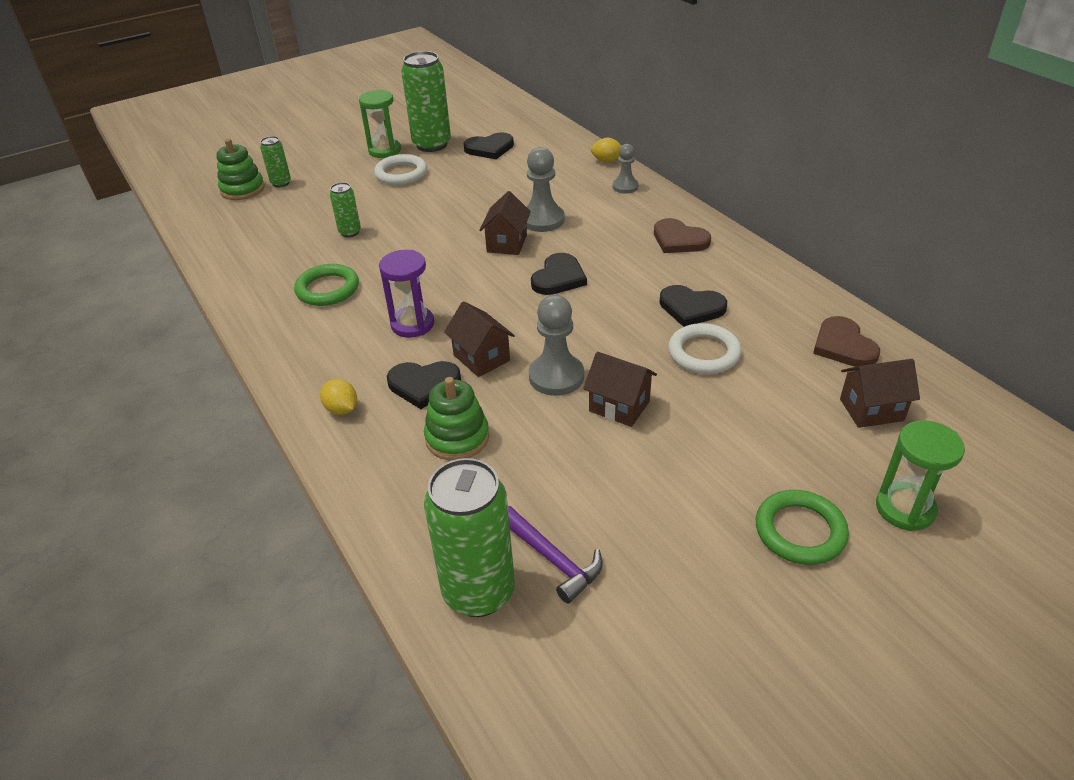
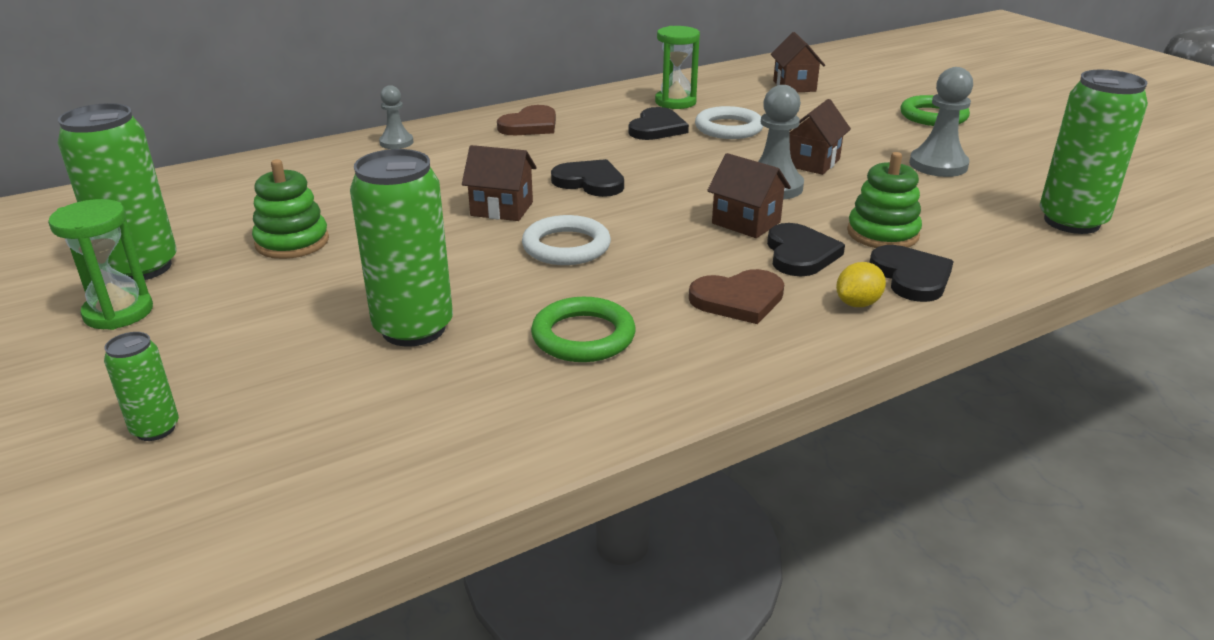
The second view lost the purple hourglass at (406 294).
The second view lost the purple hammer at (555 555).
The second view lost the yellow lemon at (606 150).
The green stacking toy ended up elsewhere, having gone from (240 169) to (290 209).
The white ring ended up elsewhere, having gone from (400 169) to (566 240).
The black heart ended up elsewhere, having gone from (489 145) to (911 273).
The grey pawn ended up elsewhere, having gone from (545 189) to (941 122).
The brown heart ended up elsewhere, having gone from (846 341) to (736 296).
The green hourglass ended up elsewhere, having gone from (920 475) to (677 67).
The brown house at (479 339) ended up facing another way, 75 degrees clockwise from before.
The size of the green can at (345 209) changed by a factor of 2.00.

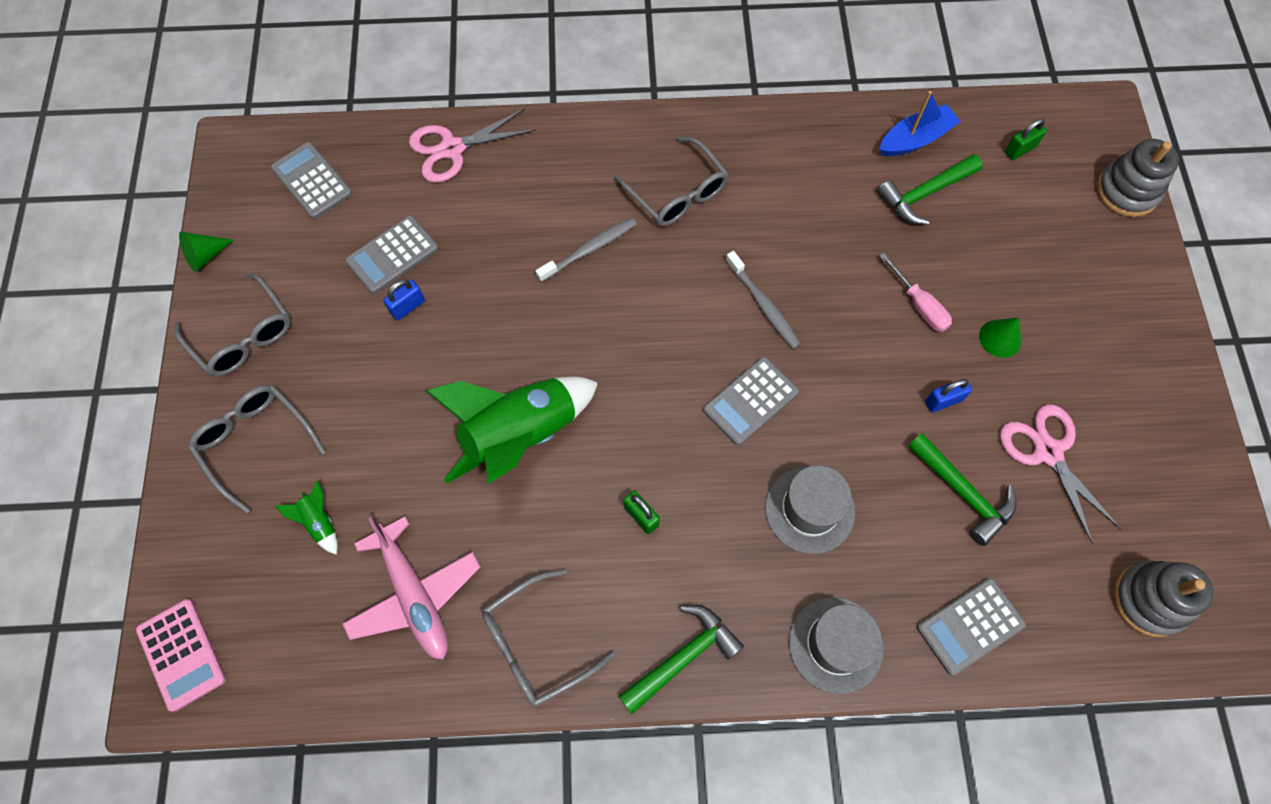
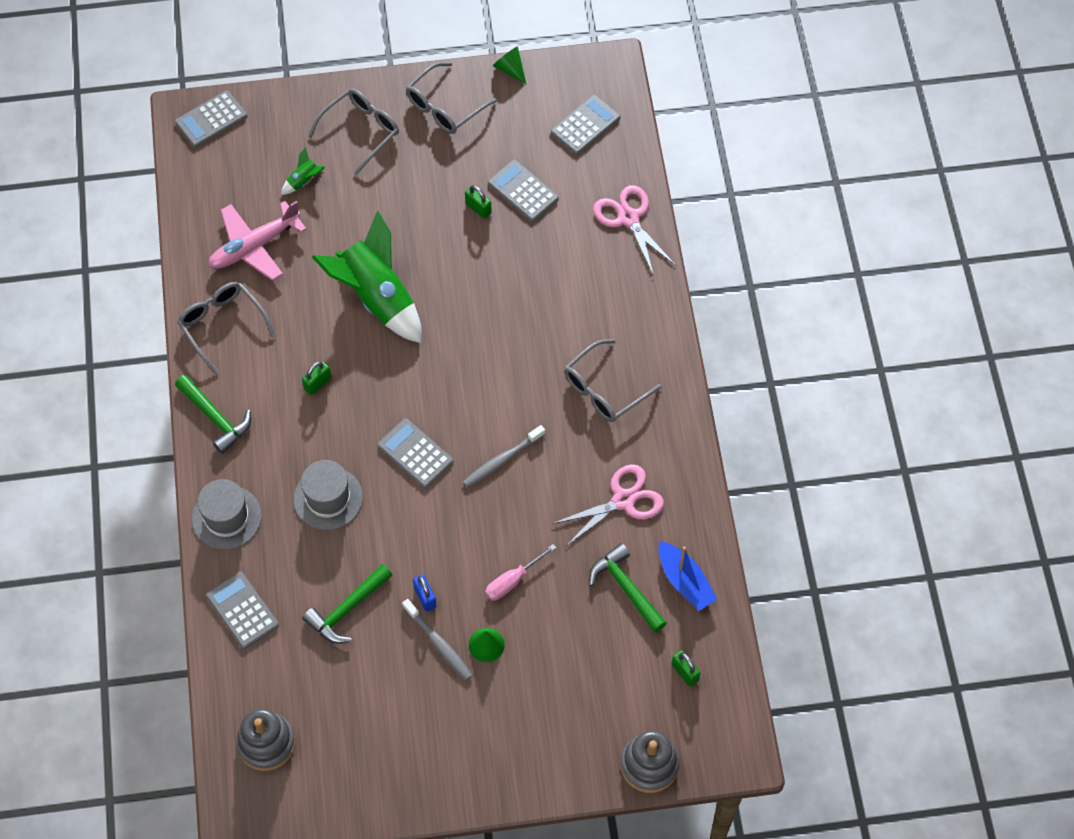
The grey toothbrush ended up elsewhere, having gone from (586 250) to (437 639).
The pink scissors ended up elsewhere, having gone from (1061 474) to (607 505).
What was the pink calculator at (181 655) turned into the grey calculator at (211 119).
What was the blue padlock at (404 300) turned into the green padlock at (478 202).

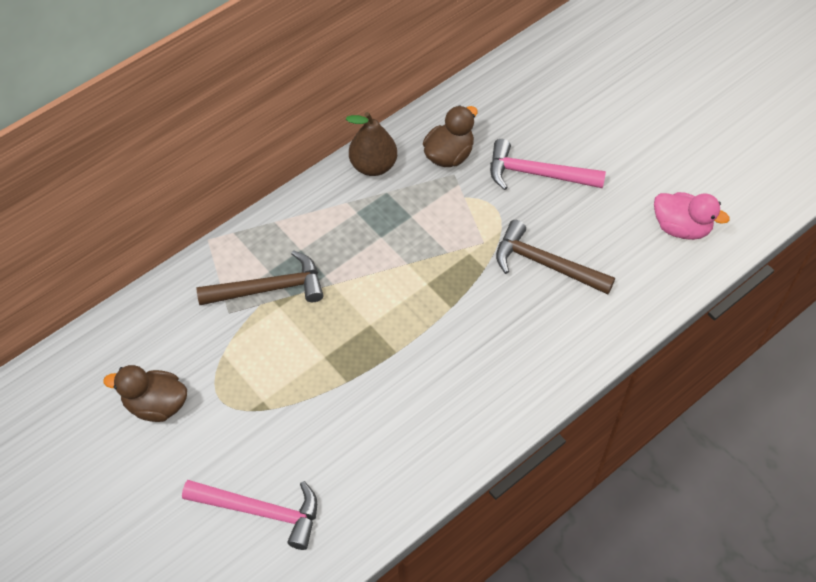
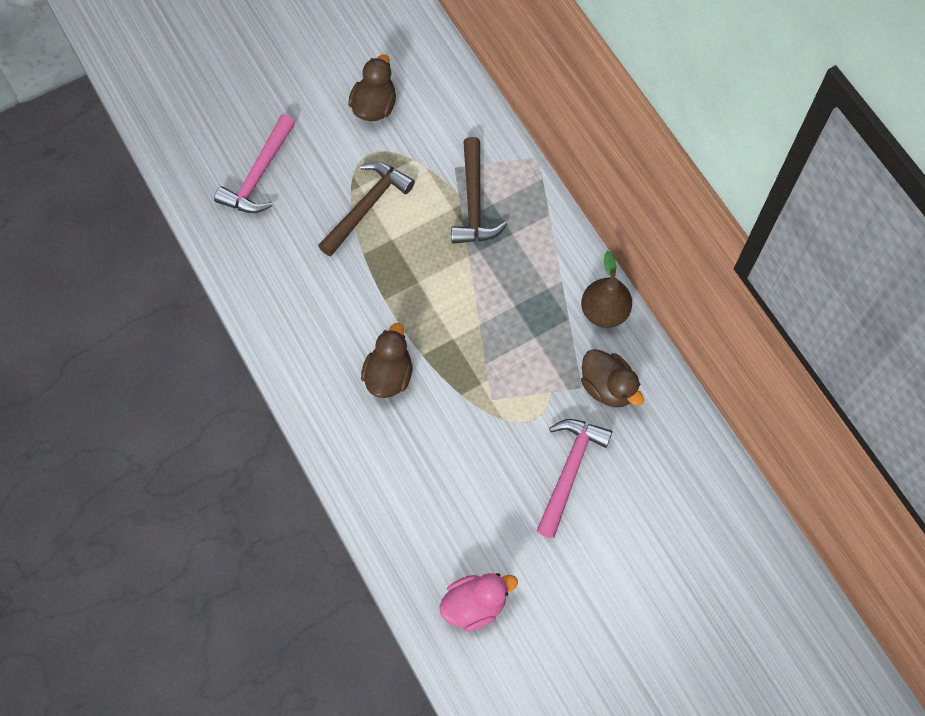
The second view gained the brown duck at (387 360).
The brown hammer ended up elsewhere, having gone from (555 257) to (366 209).
The pink duck at (692 216) ended up facing another way, 150 degrees counterclockwise from before.

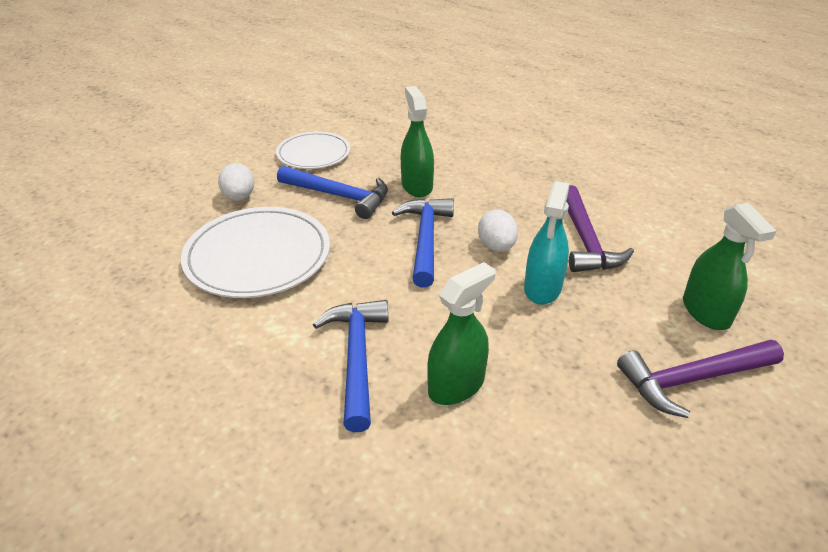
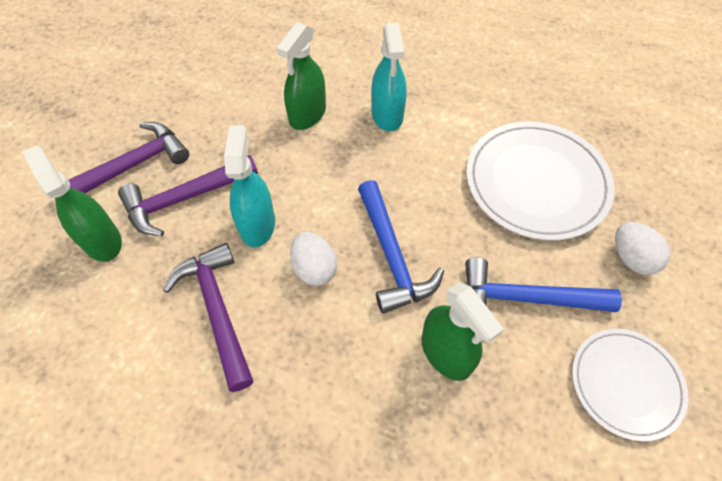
The second view gained the purple hammer at (188 195).
Where the blue hammer stood at (350 366), the turquoise spray bottle came to stand at (389 77).

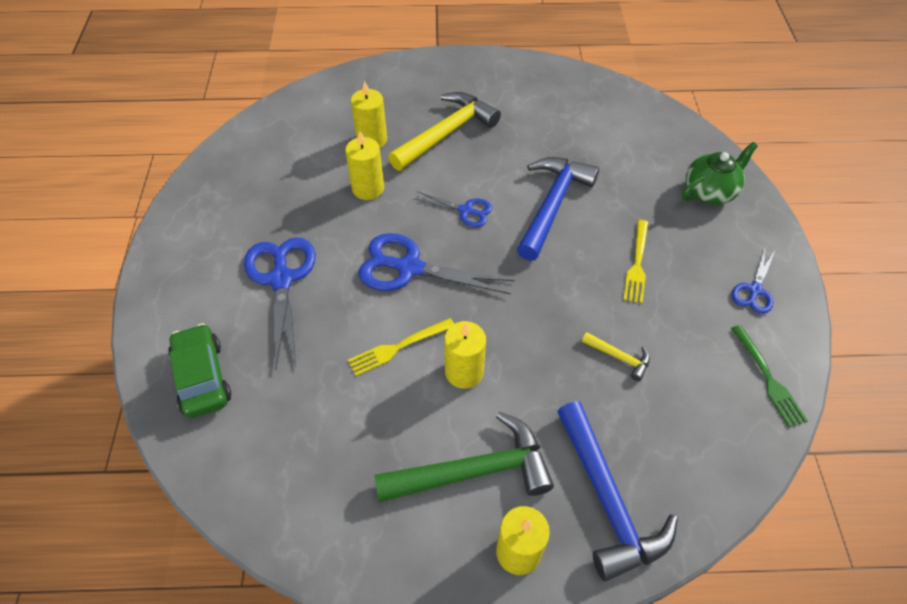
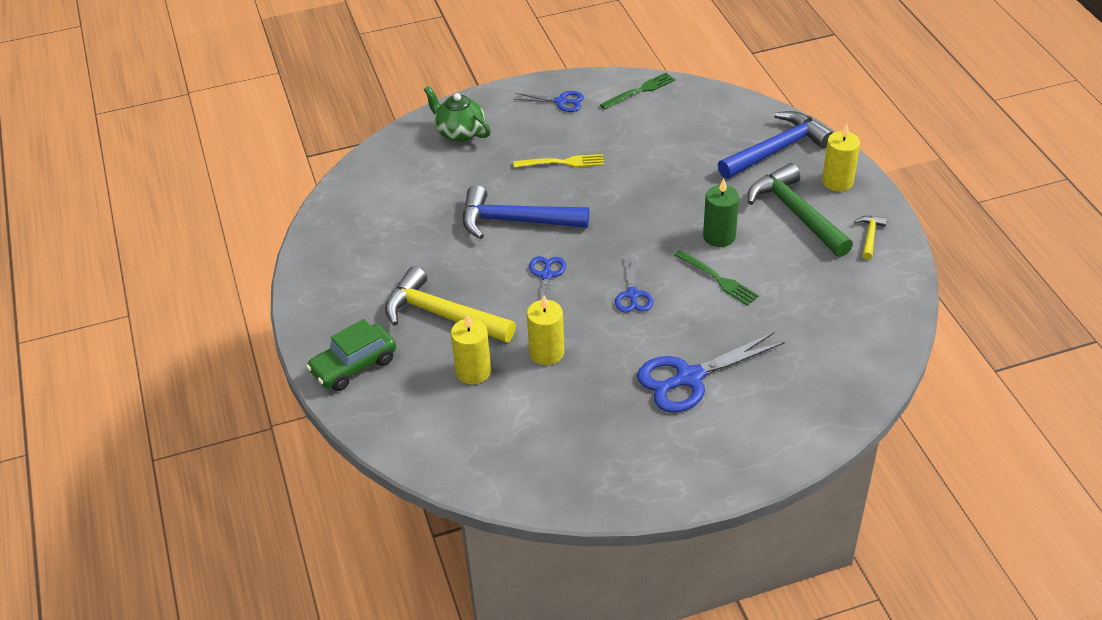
The green car ended up elsewhere, having gone from (199 370) to (351 355).
The yellow hammer ended up elsewhere, having gone from (616 356) to (870 238).
What was the yellow fork at (401 347) turned into the green fork at (716 278).
What was the yellow candle at (465 355) turned into the green candle at (721 212).
The size of the blue scissors at (436 263) changed by a factor of 0.55.

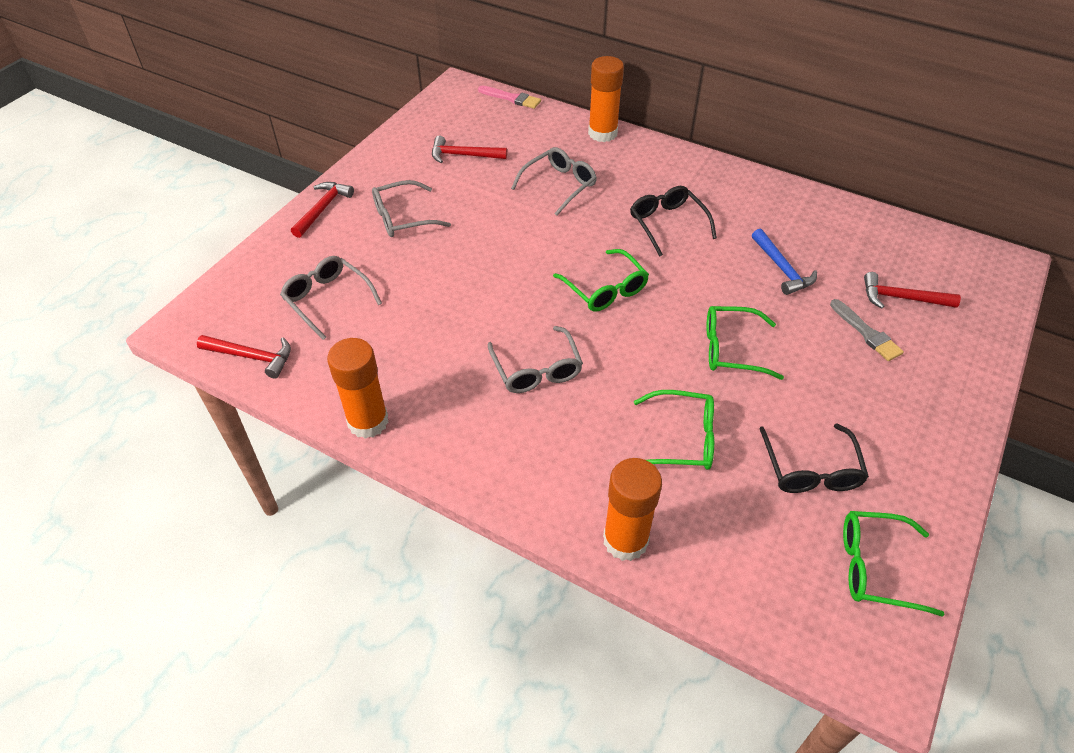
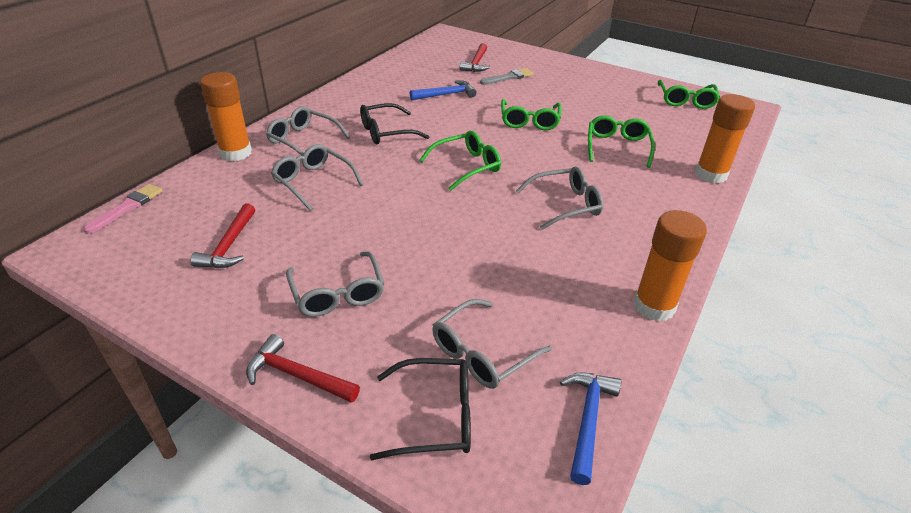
The second view gained the grey glasses at (308 130).
The black glasses ended up elsewhere, having gone from (814 458) to (420 409).
What was the red hammer at (244 357) turned into the blue hammer at (590 428).

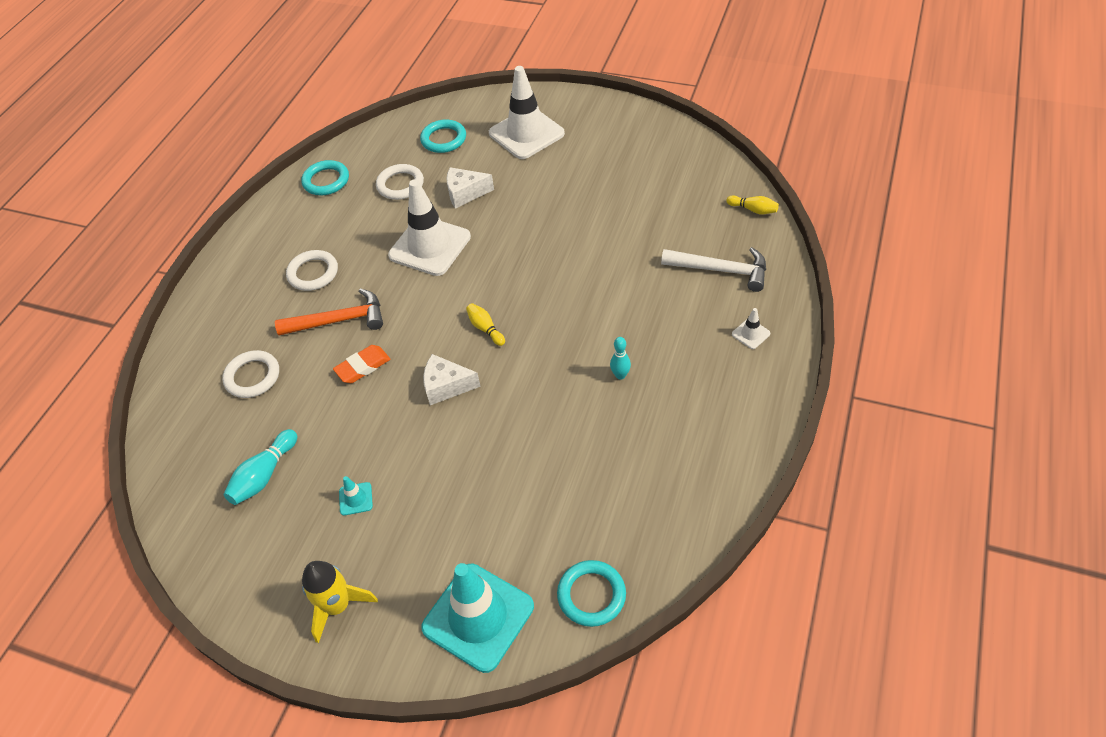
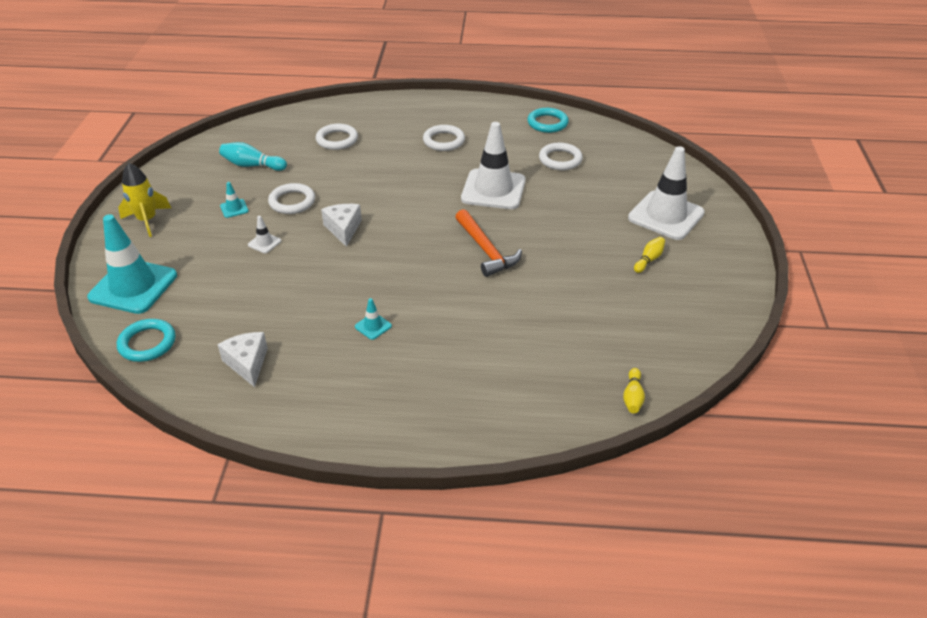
The second view lost the orange eraser at (361 364).
The second view lost the turquoise ring at (443 136).
The second view lost the white hammer at (713 269).
The second view gained the white ring at (291 198).
The orange hammer ended up elsewhere, having gone from (329 311) to (489 243).
The white cheese ended up elsewhere, having gone from (470 188) to (242 359).
The yellow bowling pin ended up elsewhere, having gone from (485 324) to (649 255).
The white traffic cone ended up elsewhere, having gone from (751 328) to (264 234).
Where the turquoise bowling pin stood at (620 358), the turquoise traffic cone came to stand at (373 319).

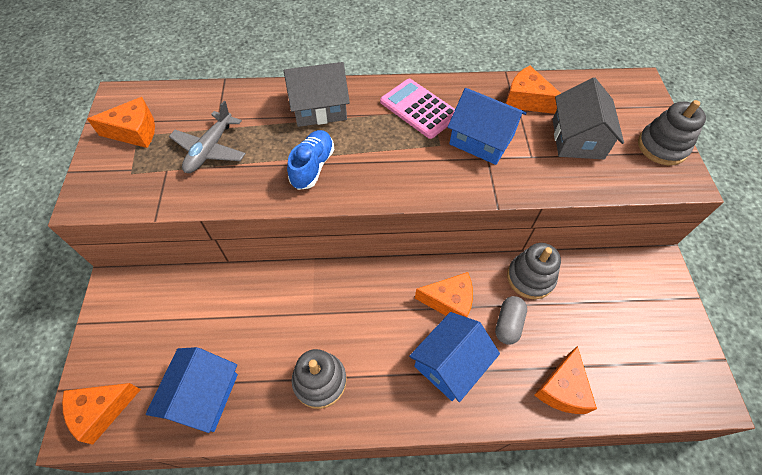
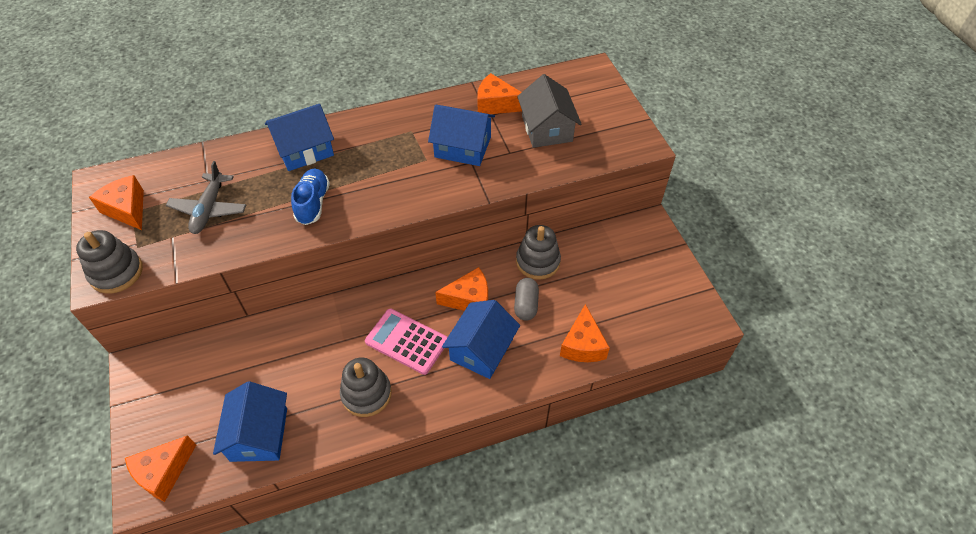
The pink calculator ended up elsewhere, having gone from (417 109) to (406 342).
The grey stacking toy ended up elsewhere, having gone from (672 132) to (109 262).
What was the grey house at (317 94) turned into the blue house at (299 137).
The orange cheese at (121 122) ended up facing another way, 105 degrees counterclockwise from before.

